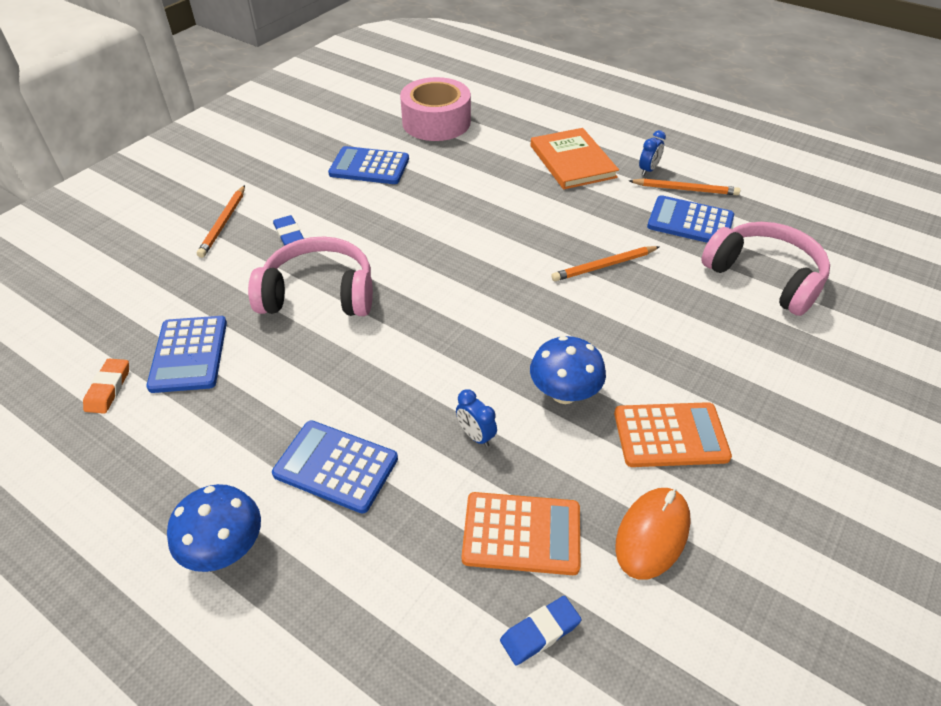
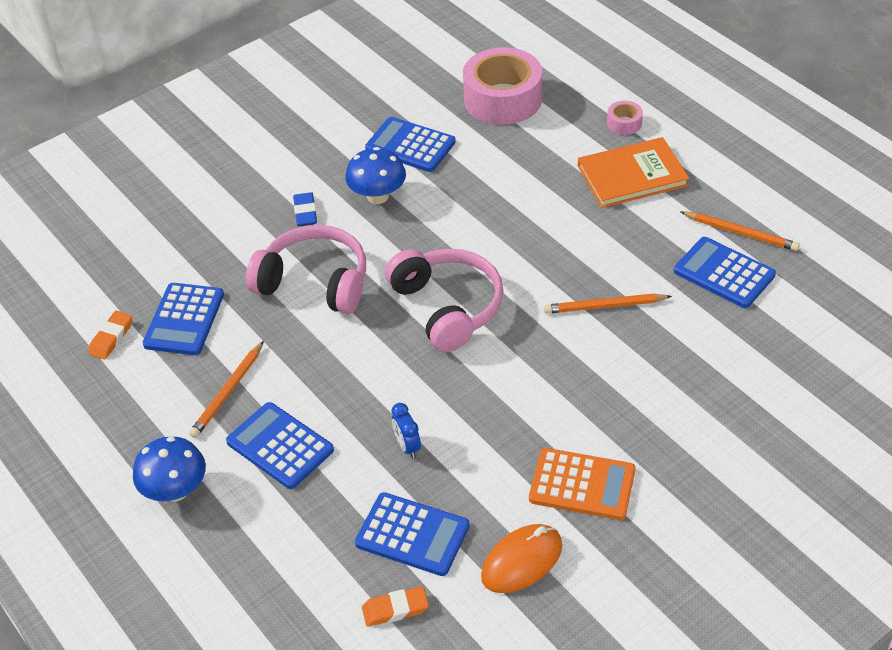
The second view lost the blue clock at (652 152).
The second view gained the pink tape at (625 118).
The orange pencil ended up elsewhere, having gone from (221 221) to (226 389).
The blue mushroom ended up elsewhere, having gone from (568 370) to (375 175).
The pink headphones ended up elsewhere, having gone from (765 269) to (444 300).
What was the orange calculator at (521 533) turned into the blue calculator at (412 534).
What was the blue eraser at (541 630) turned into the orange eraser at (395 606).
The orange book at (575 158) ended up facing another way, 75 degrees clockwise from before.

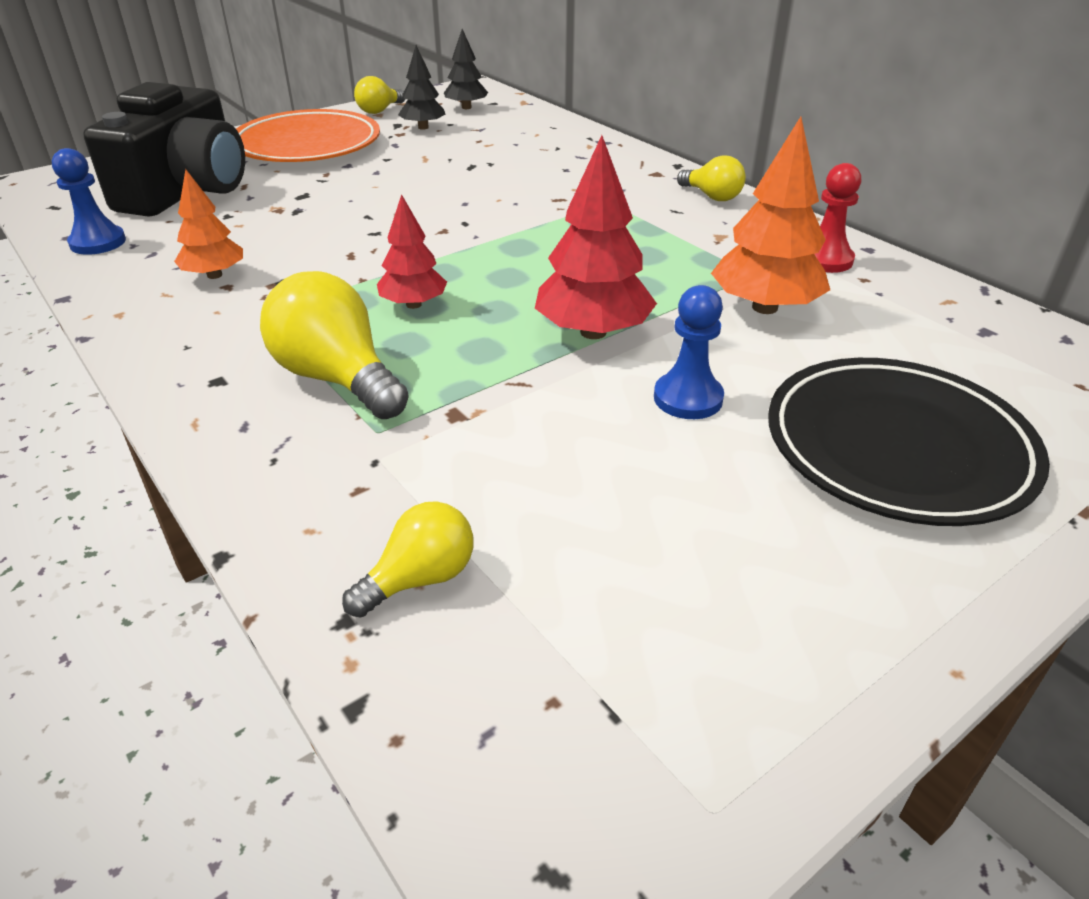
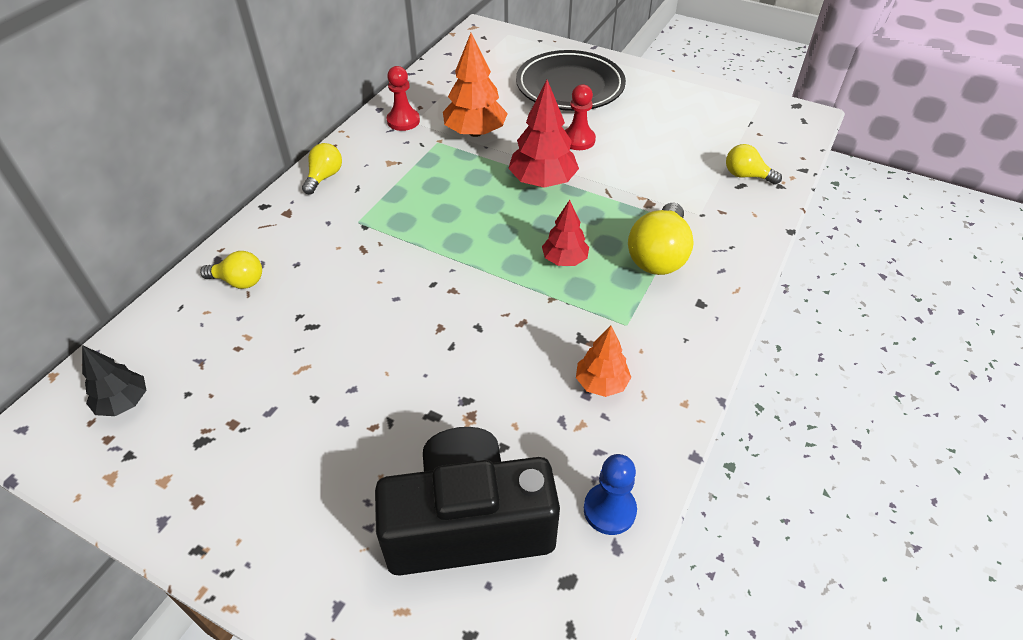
The second view lost the orange plate at (308 135).
The second view lost the black tree at (421 87).
The yellow light bulb ended up elsewhere, having gone from (379 95) to (231 270).
What was the blue pawn at (689 352) turned into the red pawn at (580 117).

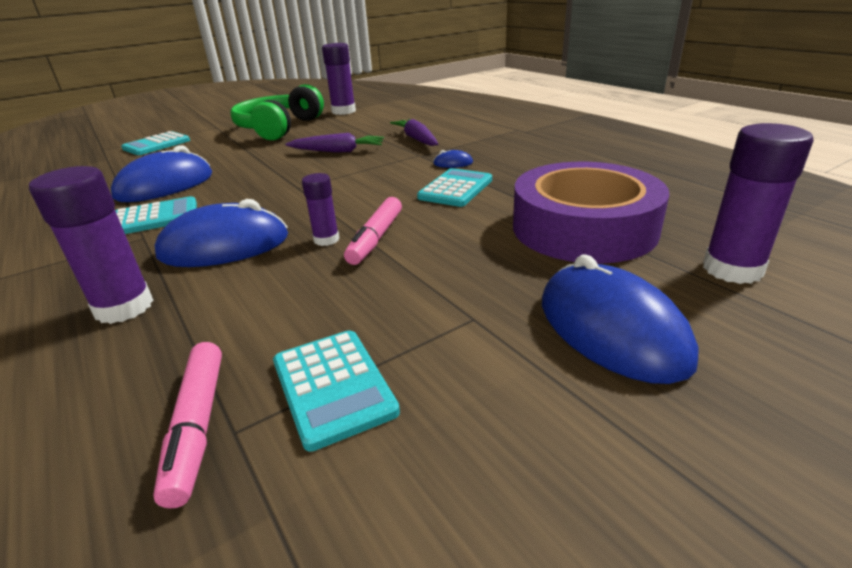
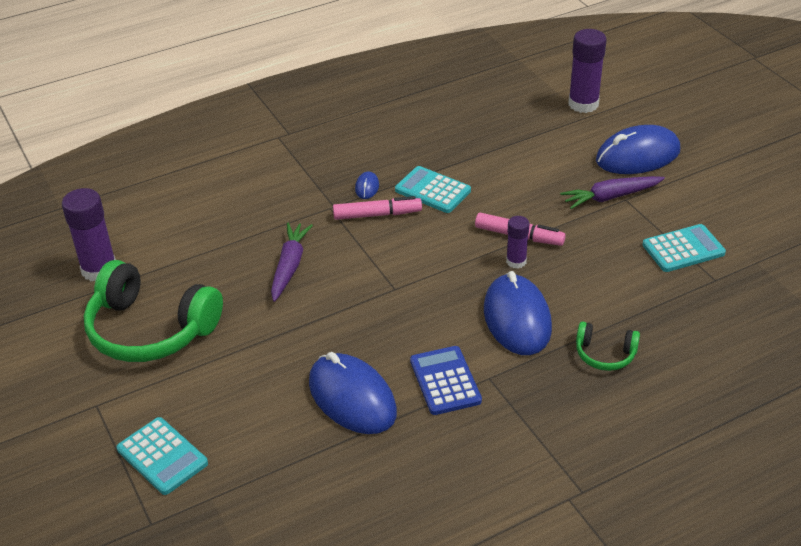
The second view lost the purple tape at (591 213).
The pink marker ended up elsewhere, having gone from (187 425) to (377 208).
The purple carrot ended up elsewhere, having gone from (414 132) to (612 192).
Where the purple glue stick stood at (91 245), the green headphones came to stand at (608 346).
What was the turquoise calculator at (156 215) turned into the blue calculator at (446 380).

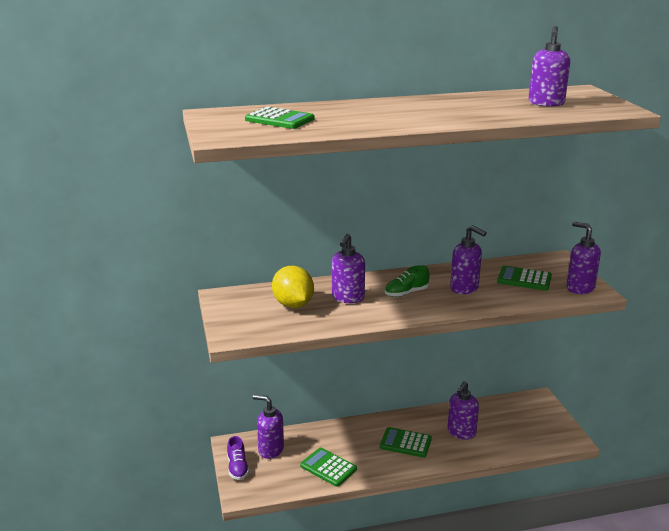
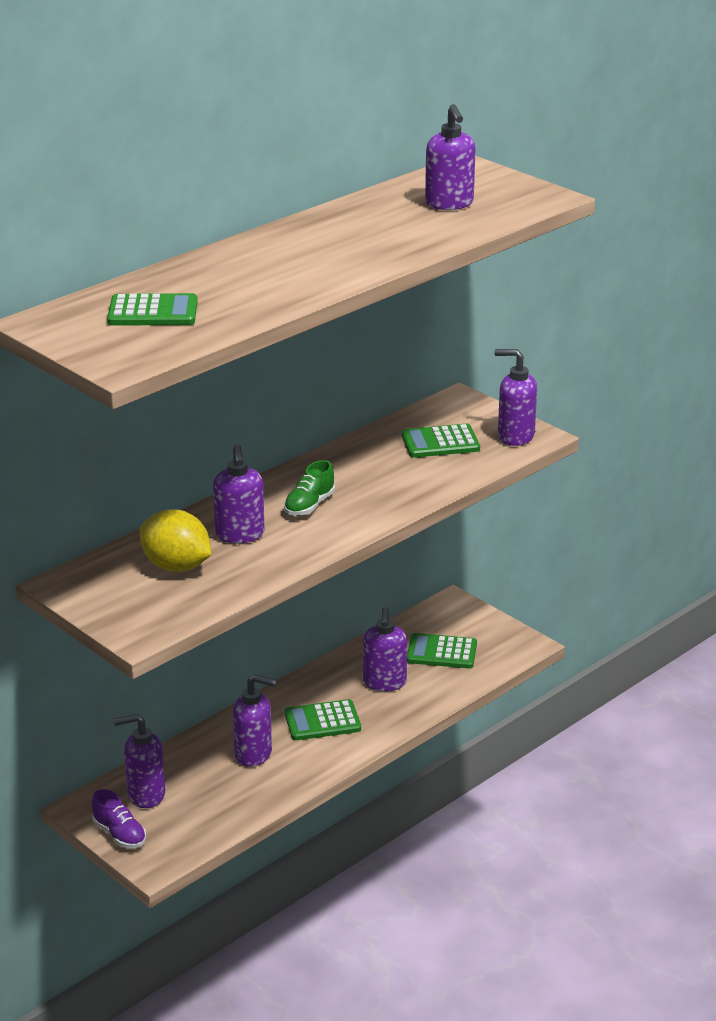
The green calculator ended up elsewhere, having gone from (328 467) to (442 650).
The purple soap dispenser ended up elsewhere, having gone from (468 259) to (255 720).

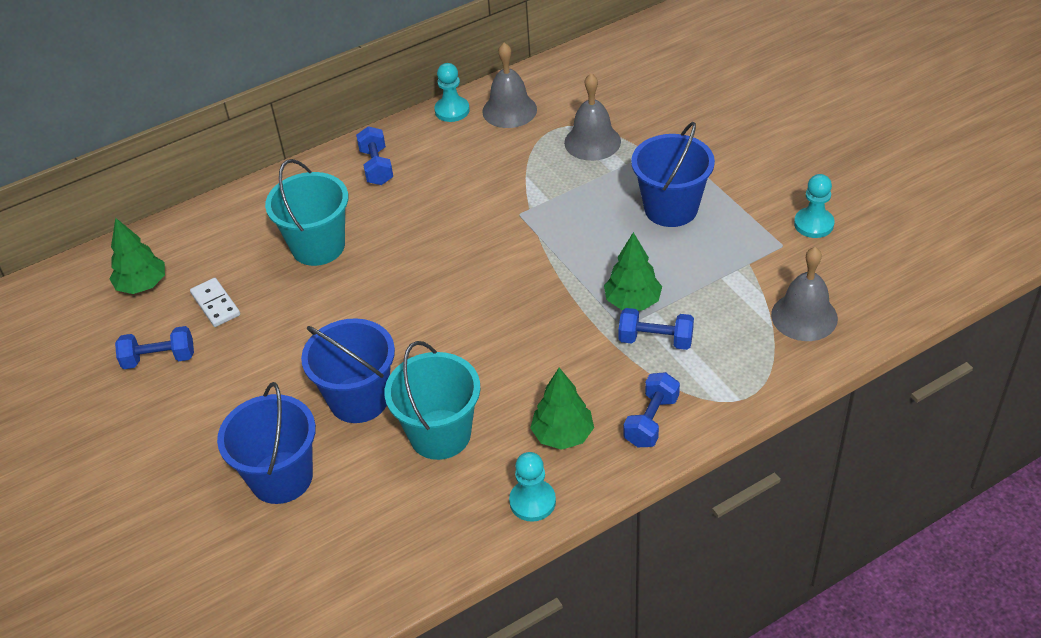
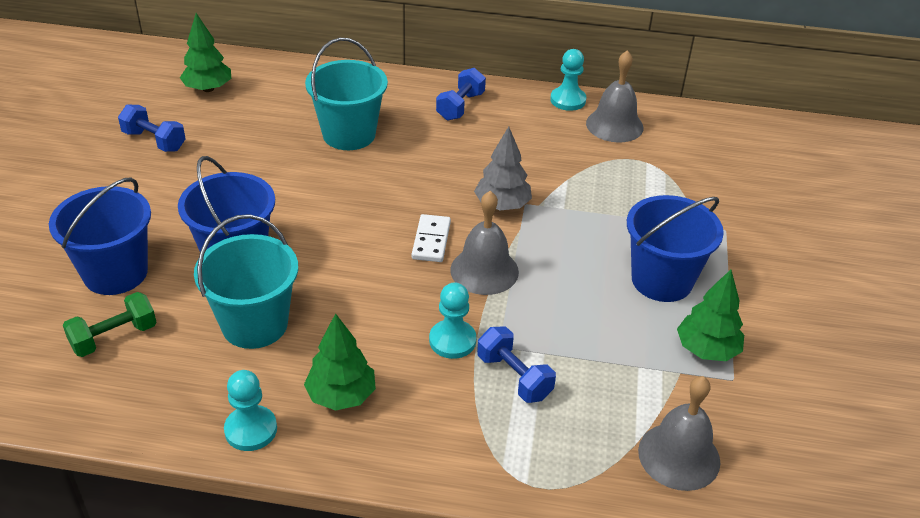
The second view lost the blue dumbbell at (652 409).
The second view gained the green dumbbell at (110 324).
The second view gained the grey tree at (503 168).
The white domino ended up elsewhere, having gone from (215 302) to (431 238).
The grey bell ended up elsewhere, having gone from (592 117) to (484 243).
The green tree ended up elsewhere, having gone from (633 271) to (710 315).
The turquoise pawn ended up elsewhere, having gone from (814 206) to (452 321).

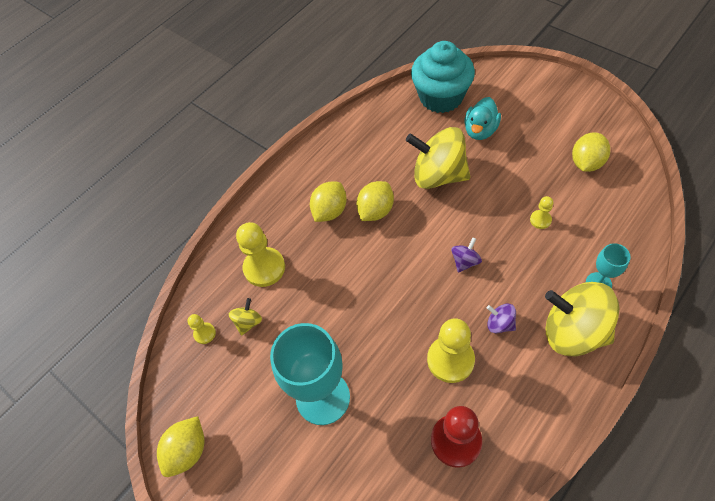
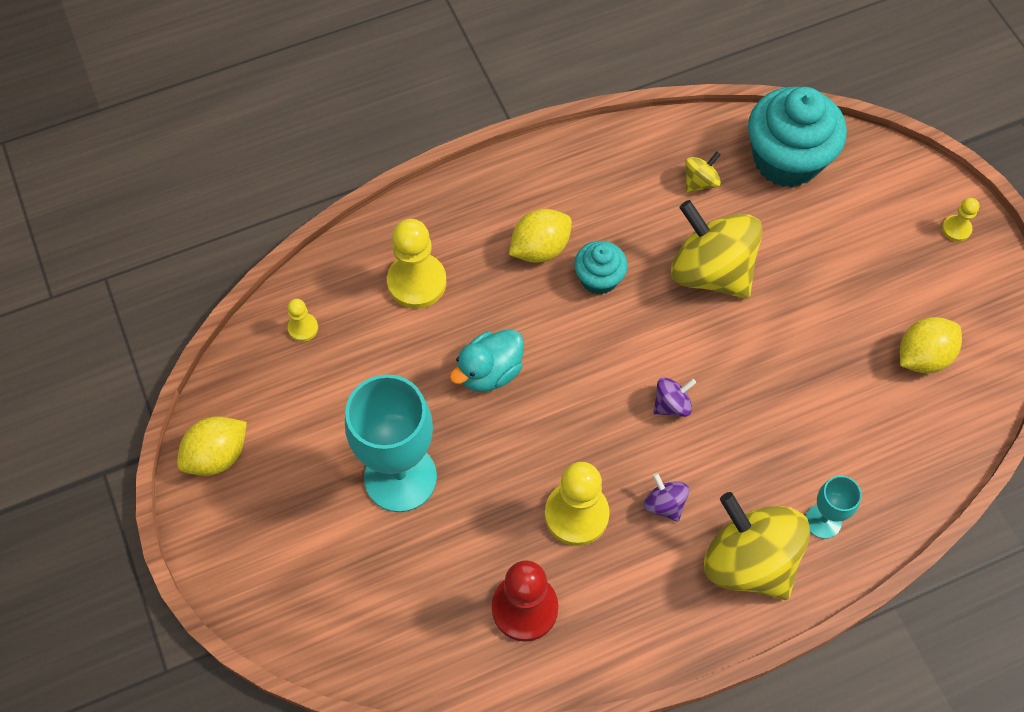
The yellow spinning top ended up elsewhere, having gone from (245 317) to (703 172).
The turquoise duck ended up elsewhere, having gone from (482 118) to (487 360).
The yellow pawn ended up elsewhere, having gone from (541 212) to (960 220).
Where the yellow lemon stood at (375 201), the turquoise cupcake came to stand at (601 268).

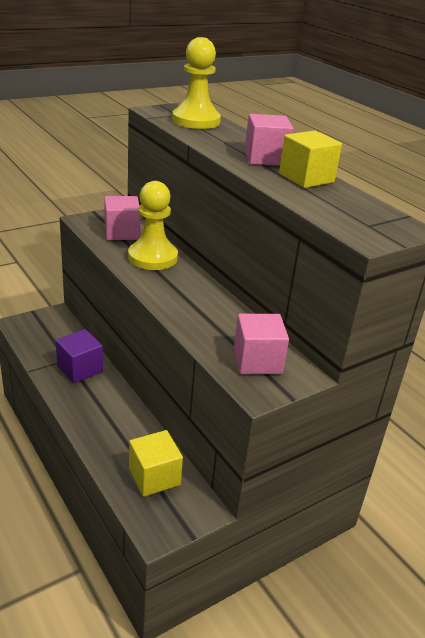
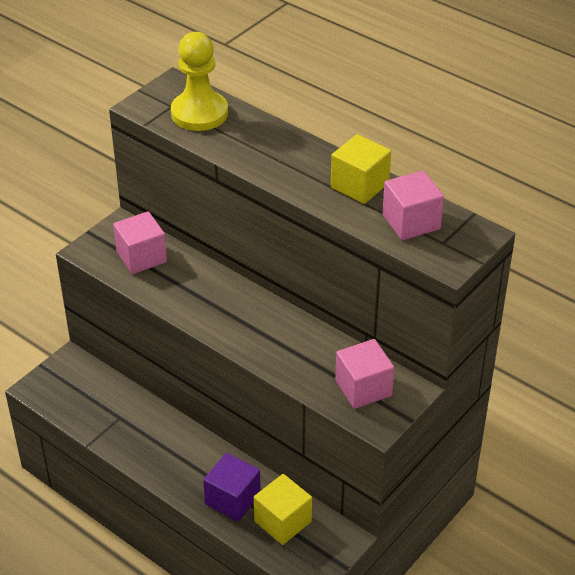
The second view lost the yellow pawn at (153 225).
The purple cube ended up elsewhere, having gone from (79 356) to (232 487).
The pink cube ended up elsewhere, having gone from (269 140) to (413 205).

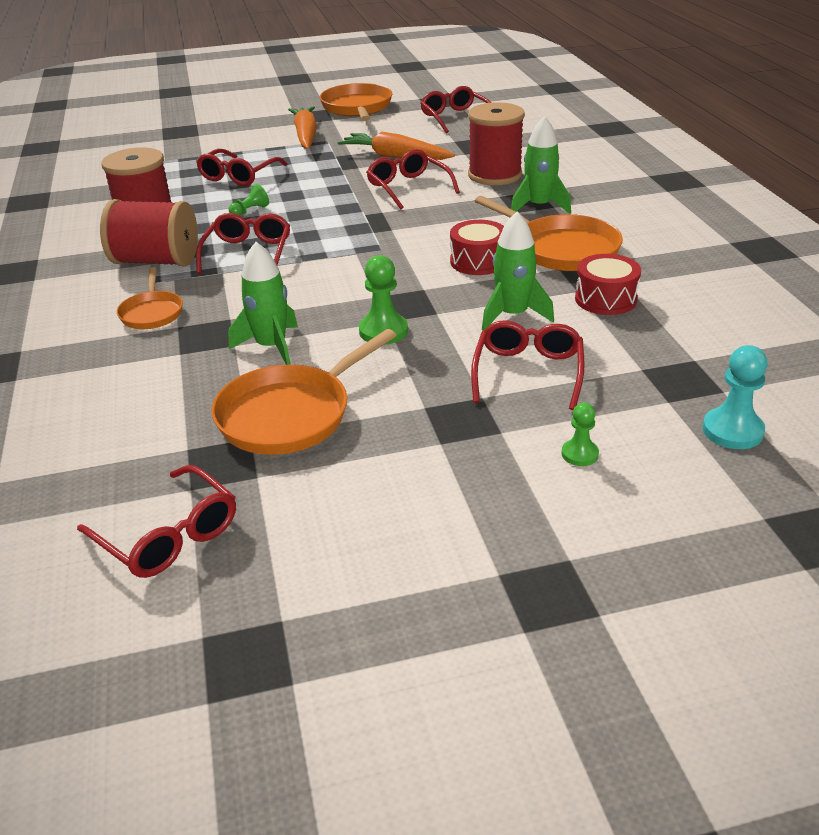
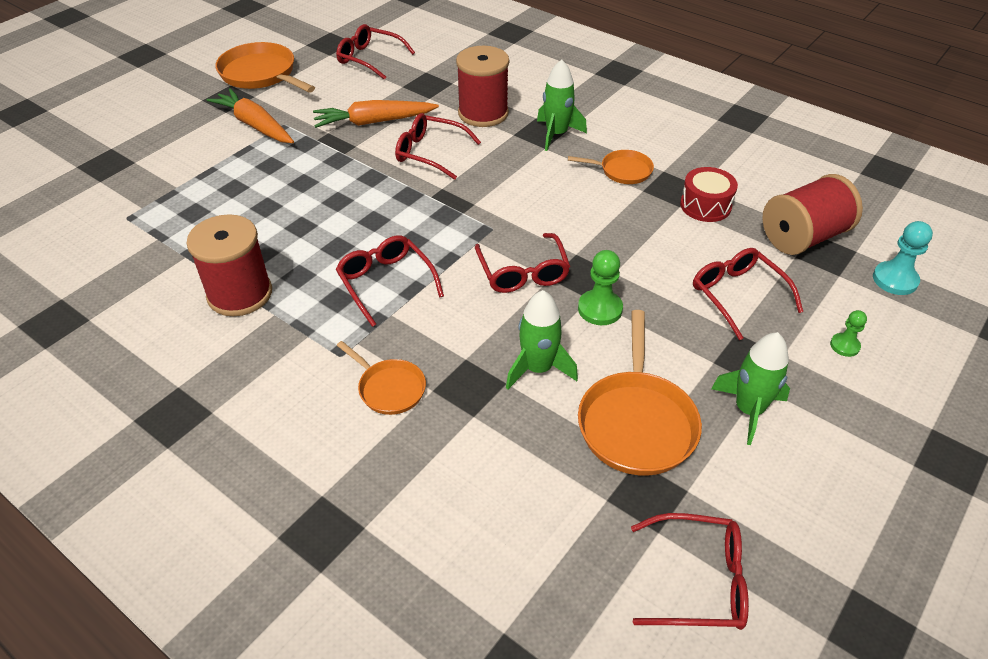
The second view lost the green pawn at (249 199).
The second view lost the red drum at (477 247).
The red spool ended up elsewhere, having gone from (149 233) to (812 214).
The red glasses ended up elsewhere, having gone from (241 167) to (522 263).
The green rocket ended up elsewhere, having gone from (518 271) to (750 388).
The size of the orange pan at (549 233) changed by a factor of 0.58.

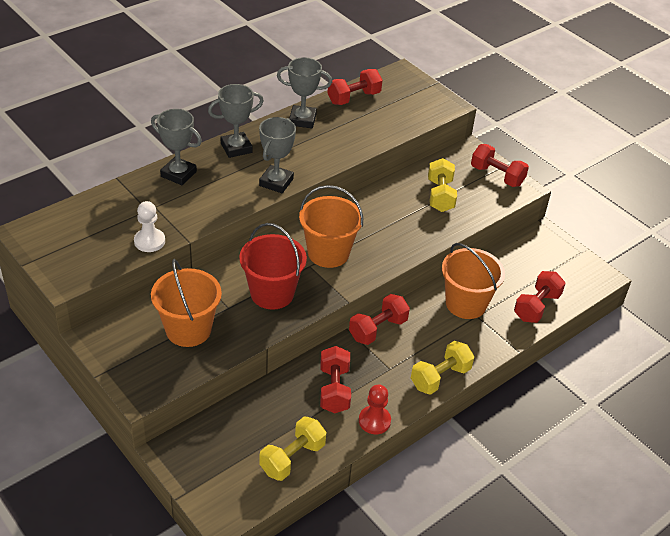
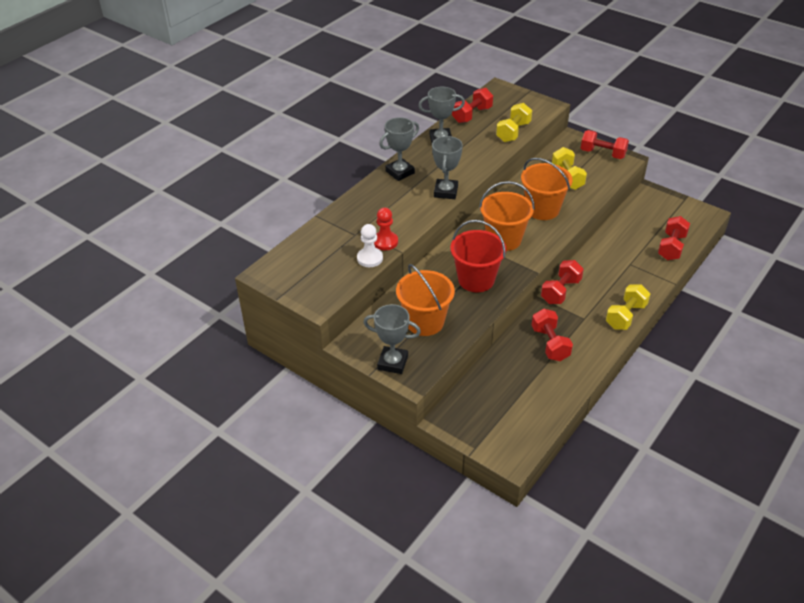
The grey trophy ended up elsewhere, having gone from (176 147) to (392 339).
The yellow dumbbell ended up elsewhere, having gone from (292 449) to (514 122).
The red pawn ended up elsewhere, having gone from (375 409) to (386 229).
The orange bucket ended up elsewhere, having gone from (473 281) to (547 189).

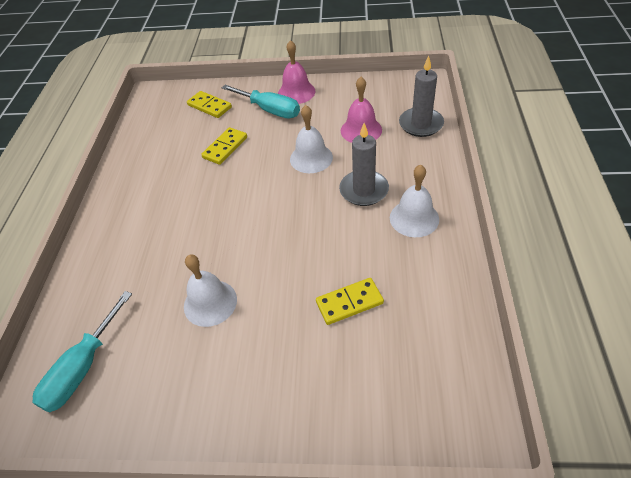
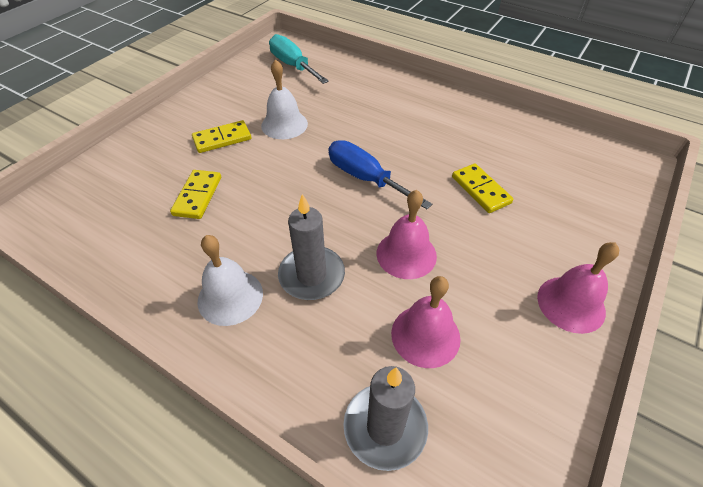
The second view lost the turquoise screwdriver at (261 102).
The second view gained the blue screwdriver at (380 174).
The yellow domino ended up elsewhere, having gone from (209 104) to (221 136).
What was the white bell at (311 139) turned into the pink bell at (407 234).

